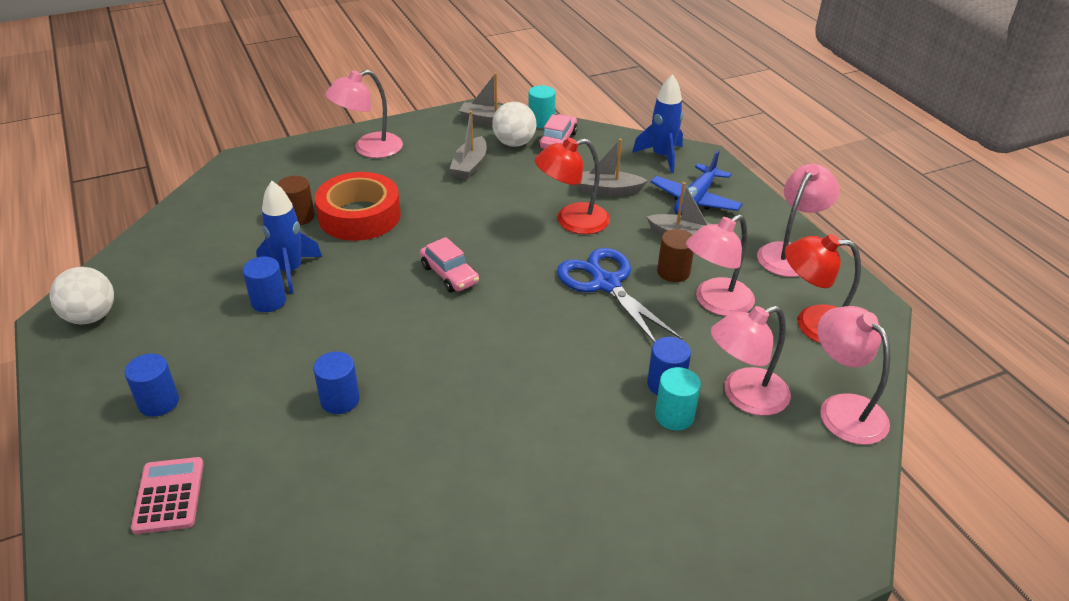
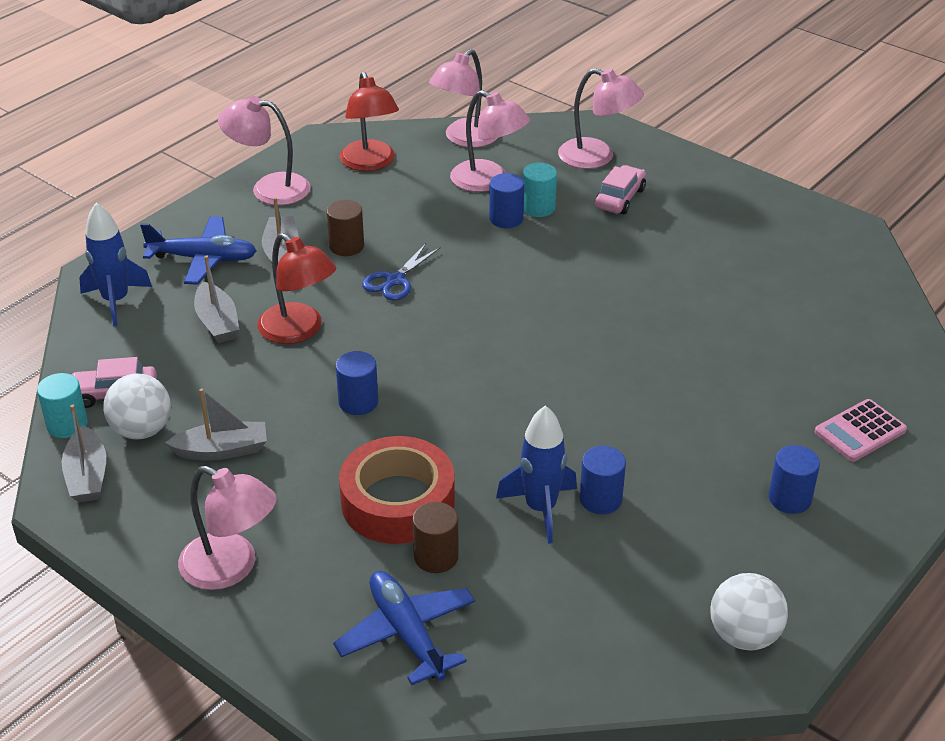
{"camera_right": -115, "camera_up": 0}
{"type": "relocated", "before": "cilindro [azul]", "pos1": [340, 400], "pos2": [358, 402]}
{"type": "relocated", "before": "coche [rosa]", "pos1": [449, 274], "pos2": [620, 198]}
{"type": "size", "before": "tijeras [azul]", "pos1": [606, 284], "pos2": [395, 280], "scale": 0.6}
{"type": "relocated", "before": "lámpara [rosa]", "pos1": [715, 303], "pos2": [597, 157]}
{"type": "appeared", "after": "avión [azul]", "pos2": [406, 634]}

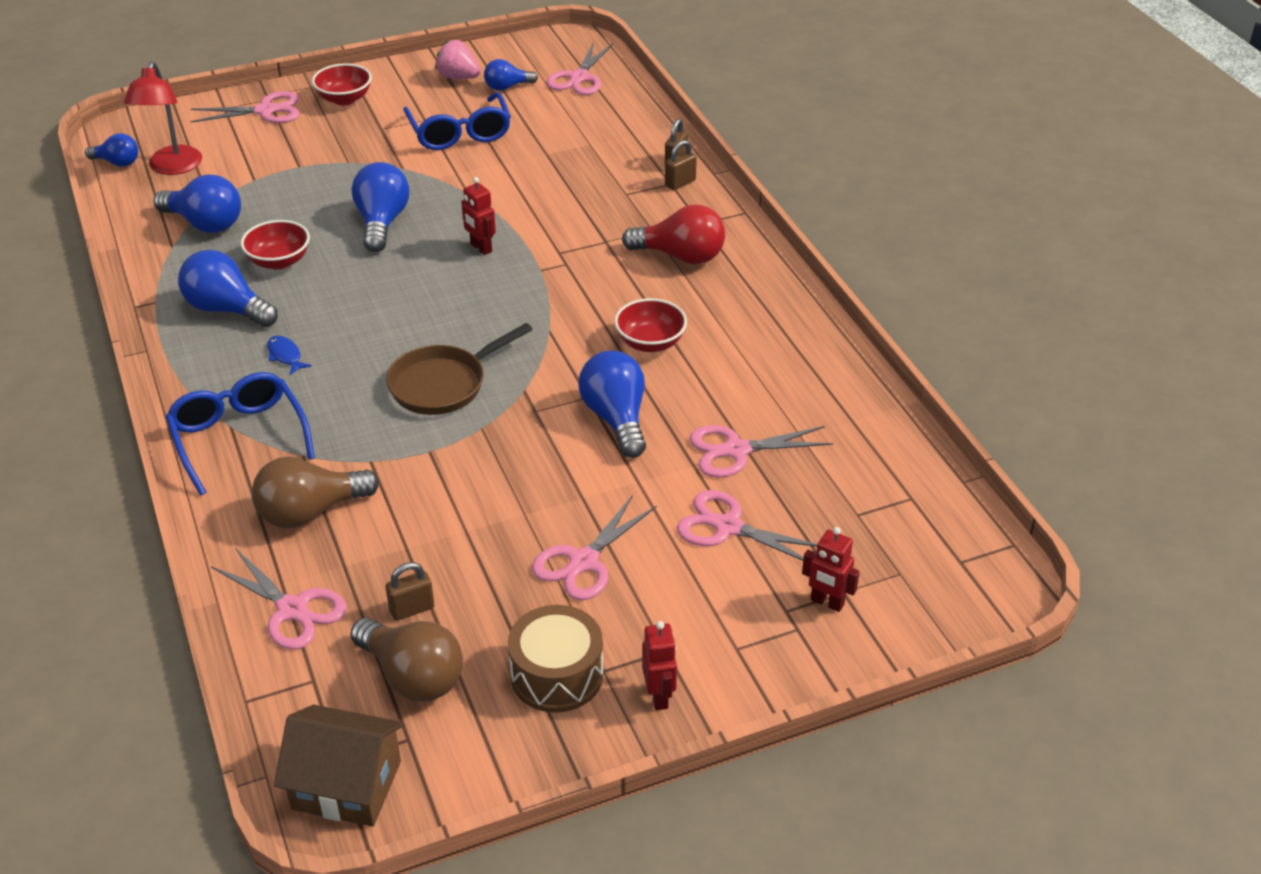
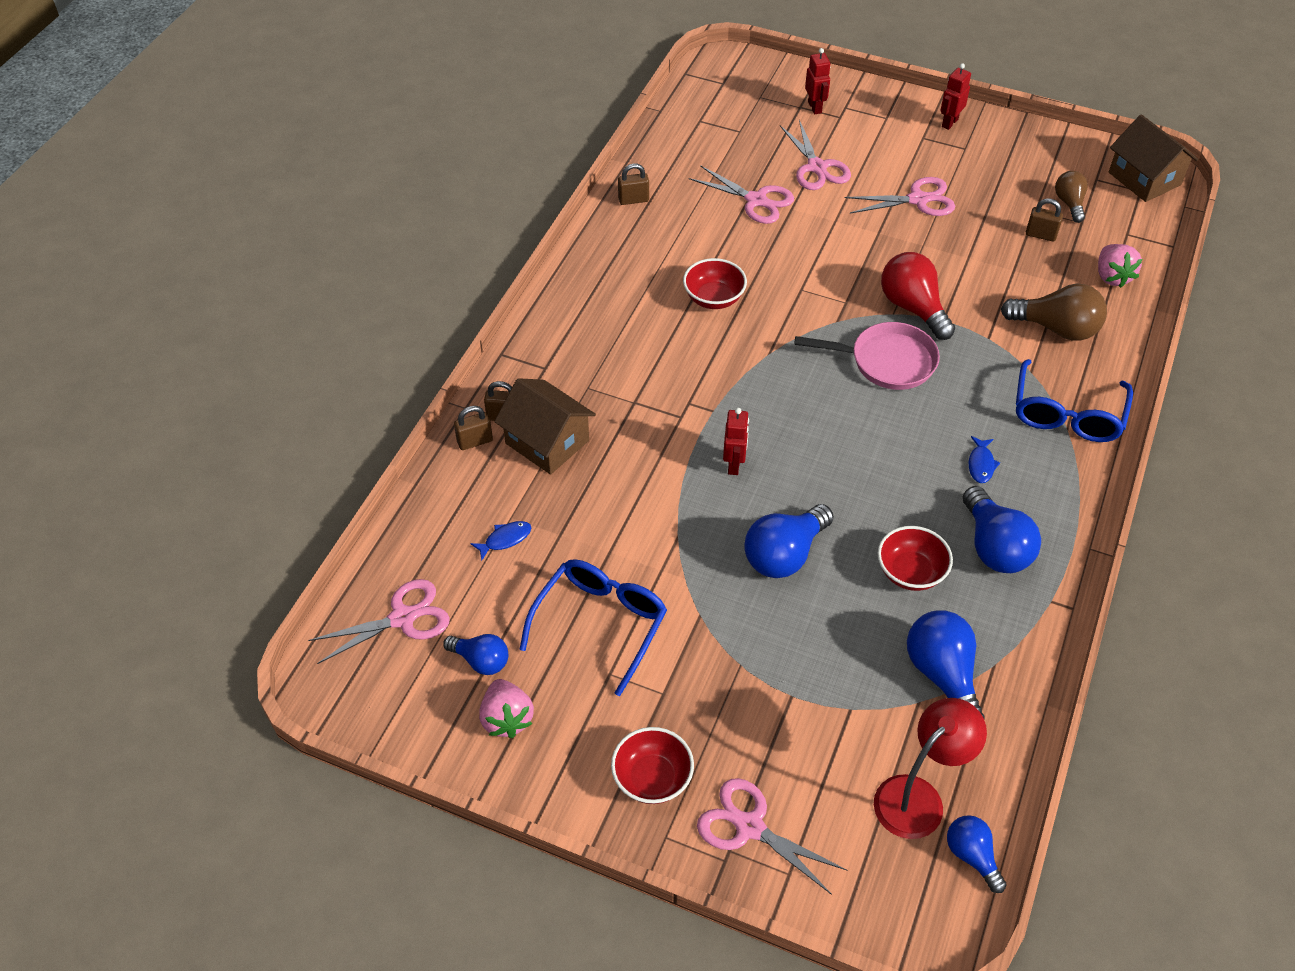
{"camera_right": -135, "camera_up": 10}
{"type": "exchanged", "before": "tijeras [rosa]", "after": "fresa [rosa]", "pos1": [292, 609], "pos2": [1112, 276]}
{"type": "size", "before": "bombilla [marrón]", "pos1": [413, 676], "pos2": [1069, 203], "scale": 0.6}
{"type": "colour", "before": "sartén [marrón]", "after": "sartén [rosa]", "pos1": [443, 384], "pos2": [887, 361]}
{"type": "missing", "before": "tambor [marrón]", "pos1": [557, 675]}
{"type": "missing", "before": "bombilla [azul]", "pos1": [616, 418]}
{"type": "relocated", "before": "bombilla [rojo]", "pos1": [680, 256], "pos2": [913, 308]}
{"type": "appeared", "after": "pez [azul]", "pos2": [505, 539]}
{"type": "appeared", "after": "casa [marrón]", "pos2": [547, 442]}
{"type": "appeared", "after": "candado [marrón]", "pos2": [633, 200]}

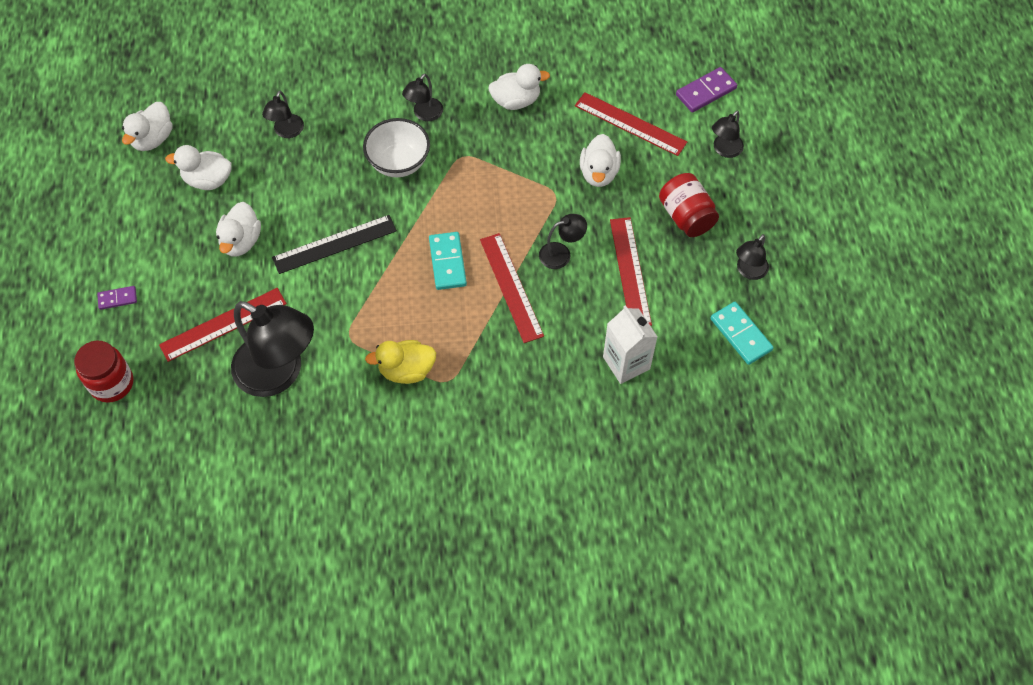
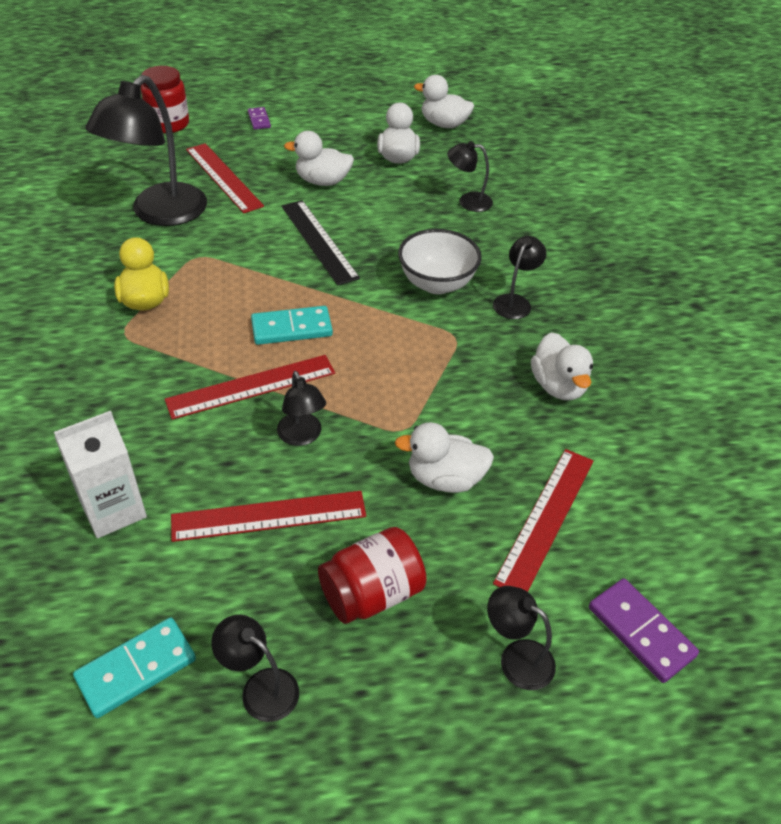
{"camera_right": 85, "camera_up": -15}
{"type": "spun", "before": "lámpara [negro]", "pos1": [424, 114], "pos2": [515, 302], "turn": 90}

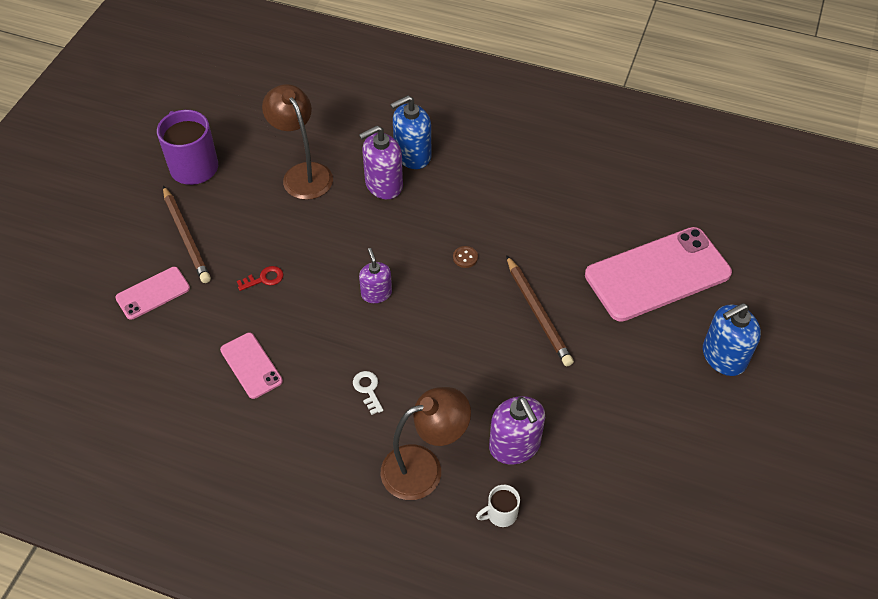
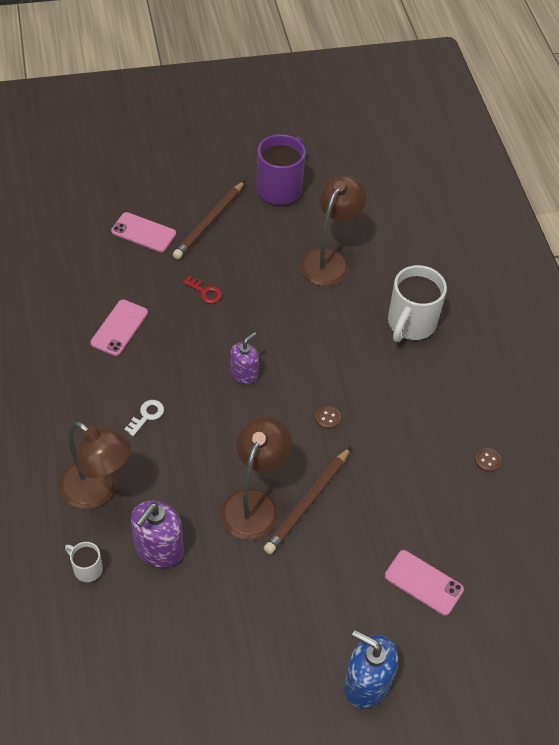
{"camera_right": 55, "camera_up": 0}
{"type": "missing", "before": "dispensador de jabón [morado]", "pos1": [383, 184]}
{"type": "exchanged", "before": "dispensador de jabón [azul]", "after": "taza [blanco]", "pos1": [412, 155], "pos2": [410, 324]}
{"type": "size", "before": "móvil [rosa]", "pos1": [657, 274], "pos2": [423, 582], "scale": 0.49}
{"type": "appeared", "after": "lámpara [marrón]", "pos2": [254, 503]}
{"type": "appeared", "after": "botón [marrón]", "pos2": [487, 460]}

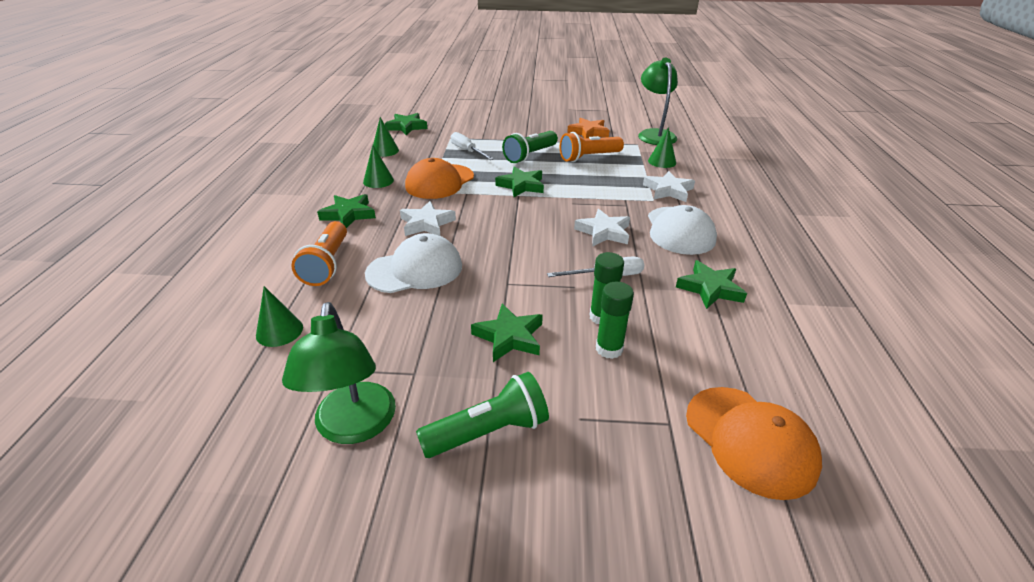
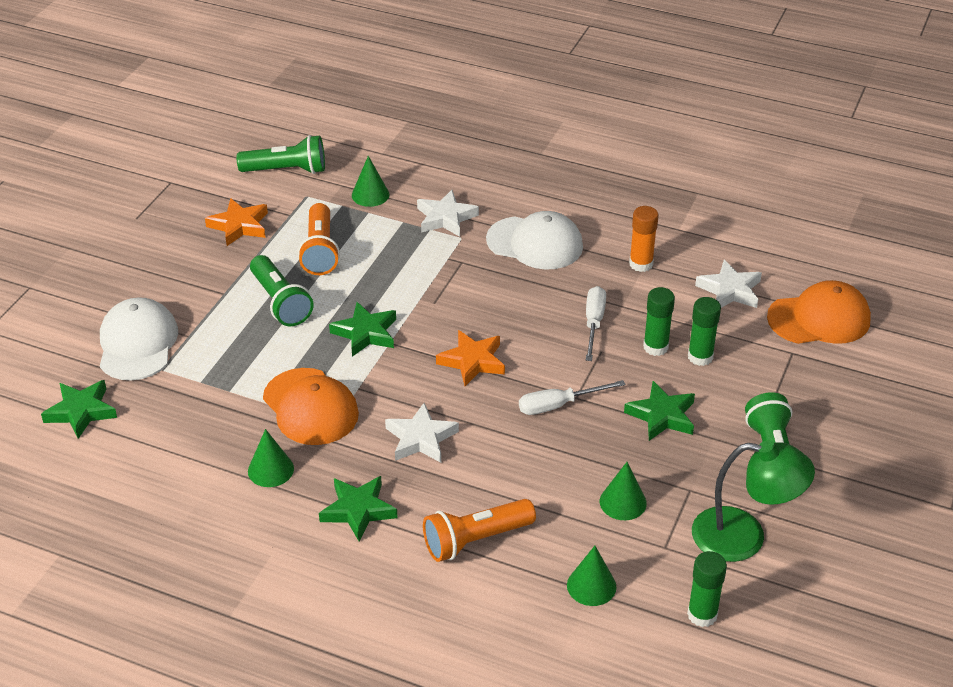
{"camera_right": -70, "camera_up": 5}
{"type": "spun", "before": "lámpara de mano [naranja]", "pos1": [327, 264], "pos2": [475, 540], "turn": 135}
{"type": "relocated", "before": "gorra [blanco]", "pos1": [415, 270], "pos2": [137, 343]}
{"type": "relocated", "before": "cono [verde]", "pos1": [385, 151], "pos2": [623, 502]}
{"type": "relocated", "before": "destornillador [blanco]", "pos1": [467, 151], "pos2": [558, 405]}
{"type": "relocated", "before": "estrella [blanco]", "pos1": [603, 232], "pos2": [730, 290]}
{"type": "exchanged", "before": "lámpara [verde]", "after": "lámpara de mano [verde]", "pos1": [654, 134], "pos2": [287, 170]}
{"type": "exchanged", "before": "estrella [verde]", "after": "barra de pegamento [naranja]", "pos1": [710, 288], "pos2": [641, 264]}
{"type": "appeared", "after": "estrella [naranja]", "pos2": [472, 361]}
{"type": "appeared", "after": "barra de pegamento [verde]", "pos2": [702, 615]}

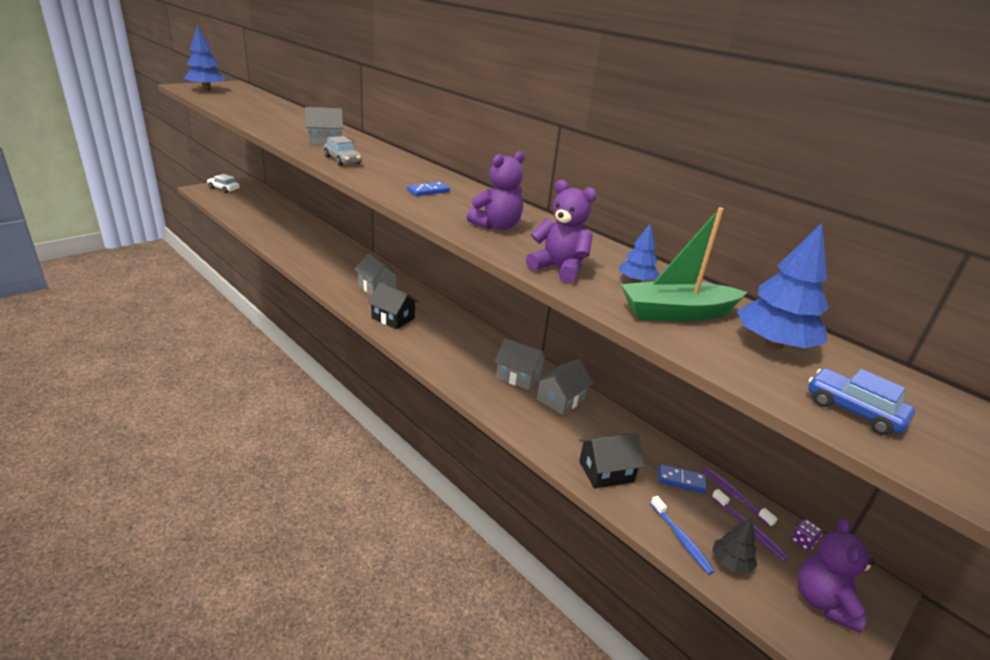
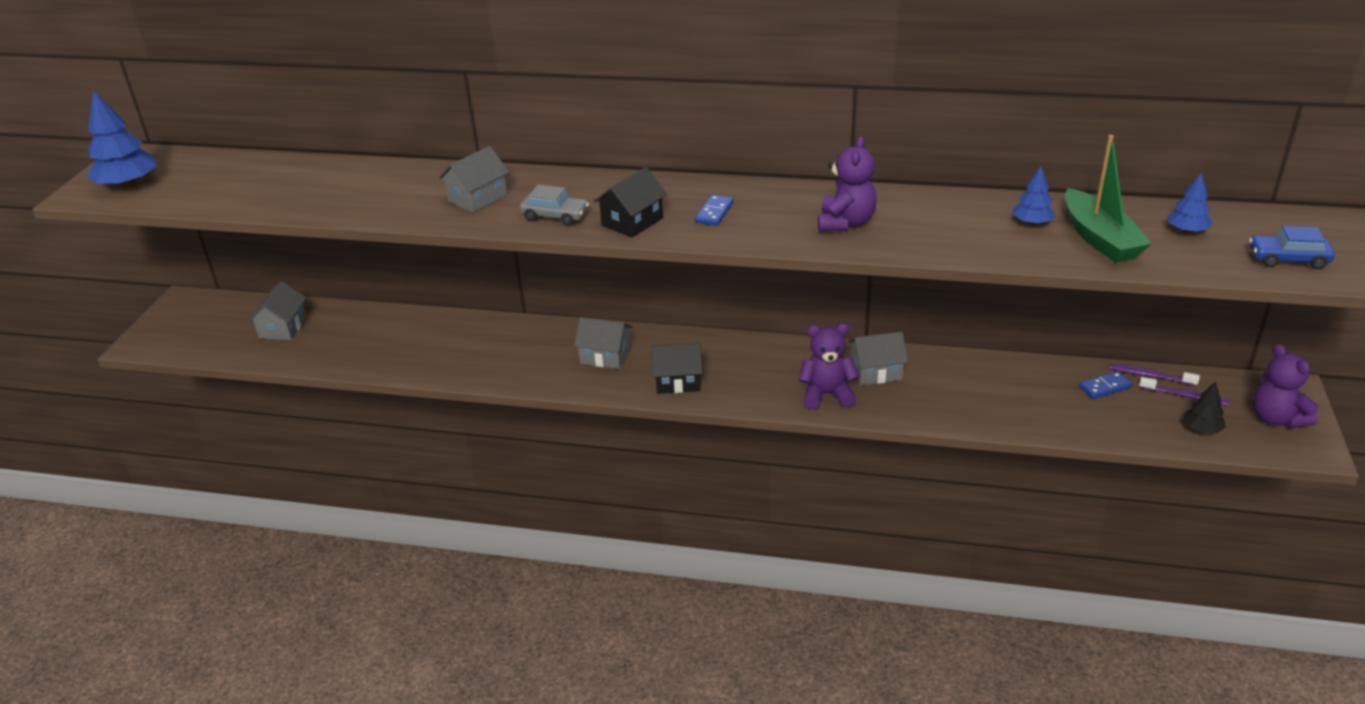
{"camera_right": -30, "camera_up": 5}
{"type": "missing", "before": "coche [blanco]", "pos1": [223, 189]}
{"type": "relocated", "before": "osito [morado]", "pos1": [559, 269], "pos2": [827, 394]}
{"type": "relocated", "before": "casa [gris]", "pos1": [560, 399], "pos2": [283, 328]}
{"type": "relocated", "before": "casa [negro]", "pos1": [606, 471], "pos2": [632, 222]}
{"type": "spun", "before": "barco [verde]", "pos1": [677, 313], "pos2": [1099, 238], "turn": -60}
{"type": "missing", "before": "cepillo de dientes [azul]", "pos1": [681, 539]}
{"type": "size", "before": "árbol [azul]", "pos1": [773, 344], "pos2": [1186, 230], "scale": 0.55}
{"type": "missing", "before": "dado [morado]", "pos1": [803, 542]}

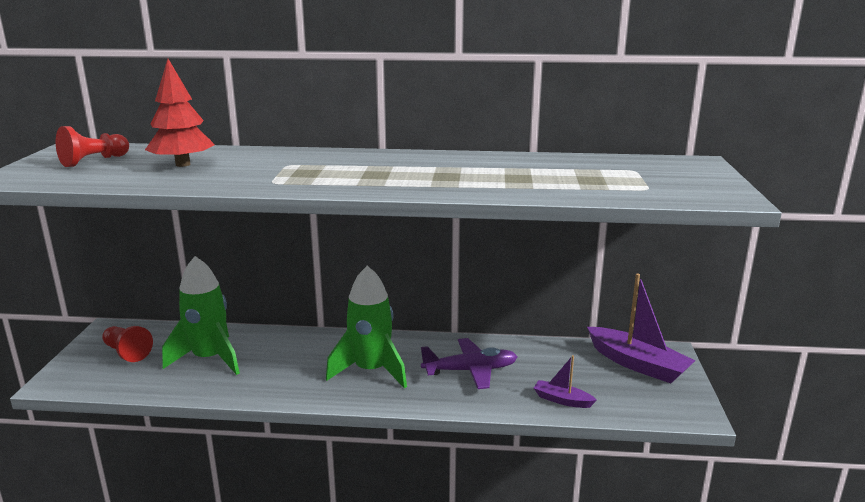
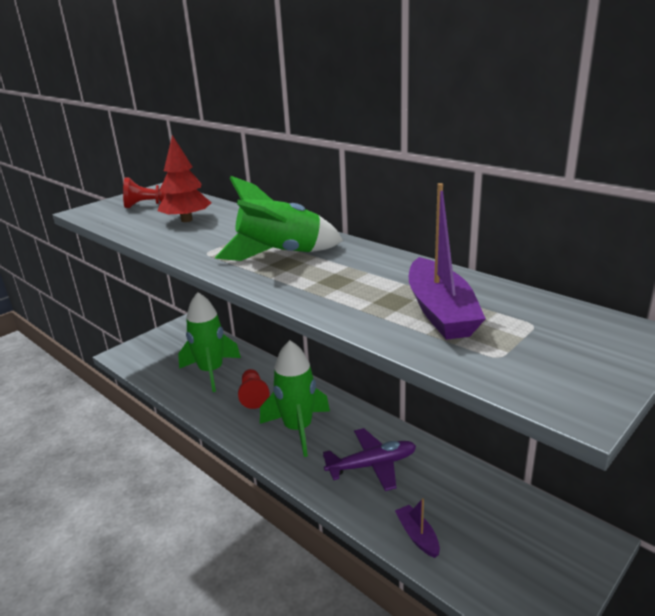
{"camera_right": 40, "camera_up": 5}
{"type": "relocated", "before": "peón [rojo]", "pos1": [127, 352], "pos2": [253, 396]}
{"type": "spun", "before": "avión [morado]", "pos1": [471, 370], "pos2": [372, 465], "turn": -45}
{"type": "relocated", "before": "barco [morado]", "pos1": [637, 364], "pos2": [440, 311]}
{"type": "appeared", "after": "cohete [verde]", "pos2": [280, 254]}

